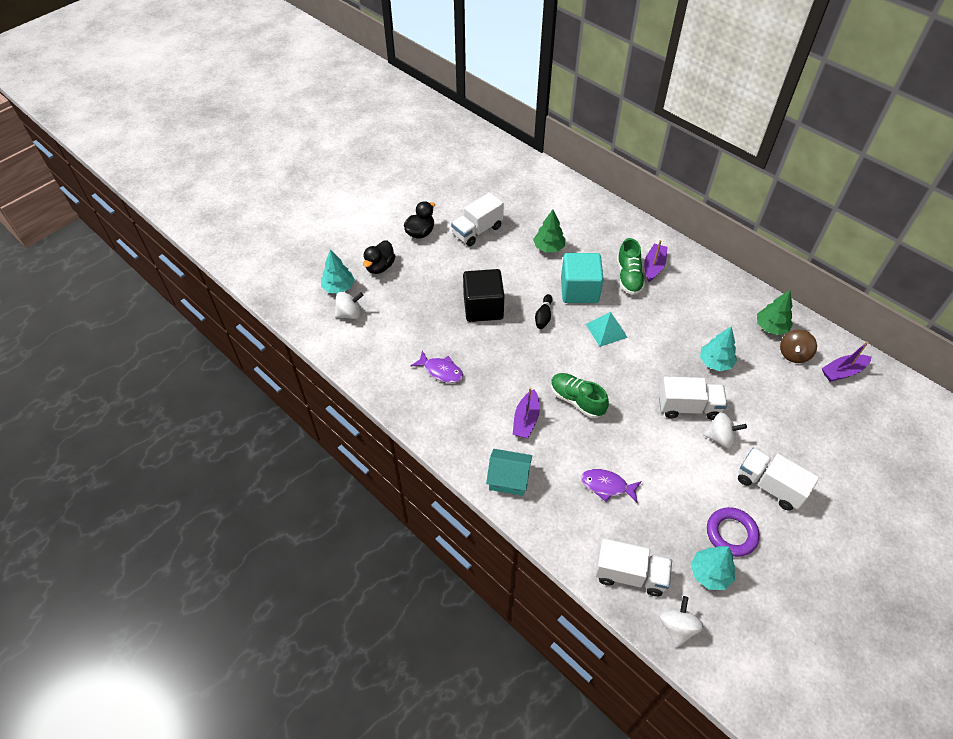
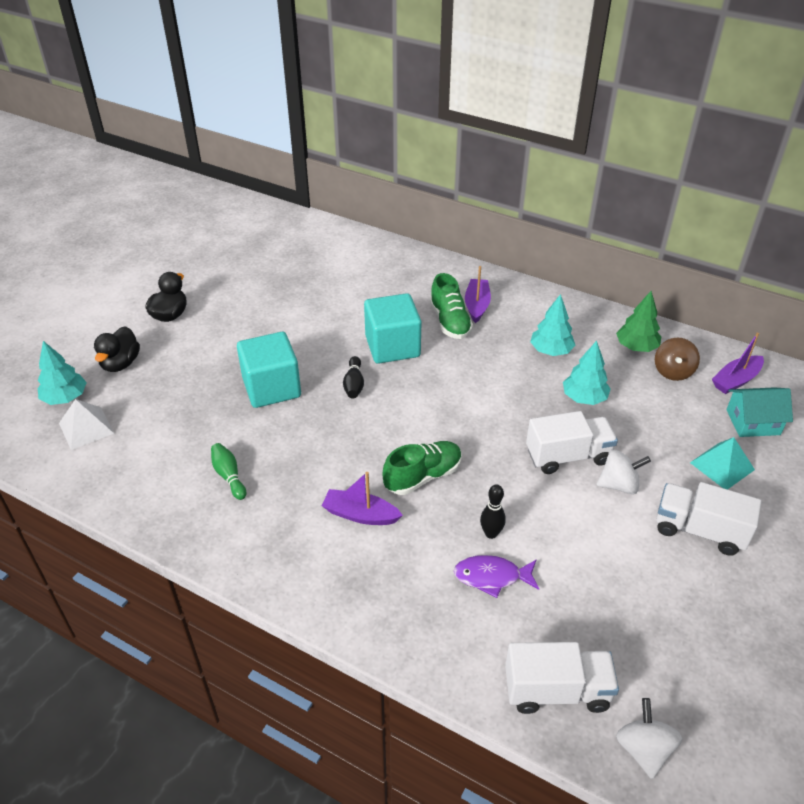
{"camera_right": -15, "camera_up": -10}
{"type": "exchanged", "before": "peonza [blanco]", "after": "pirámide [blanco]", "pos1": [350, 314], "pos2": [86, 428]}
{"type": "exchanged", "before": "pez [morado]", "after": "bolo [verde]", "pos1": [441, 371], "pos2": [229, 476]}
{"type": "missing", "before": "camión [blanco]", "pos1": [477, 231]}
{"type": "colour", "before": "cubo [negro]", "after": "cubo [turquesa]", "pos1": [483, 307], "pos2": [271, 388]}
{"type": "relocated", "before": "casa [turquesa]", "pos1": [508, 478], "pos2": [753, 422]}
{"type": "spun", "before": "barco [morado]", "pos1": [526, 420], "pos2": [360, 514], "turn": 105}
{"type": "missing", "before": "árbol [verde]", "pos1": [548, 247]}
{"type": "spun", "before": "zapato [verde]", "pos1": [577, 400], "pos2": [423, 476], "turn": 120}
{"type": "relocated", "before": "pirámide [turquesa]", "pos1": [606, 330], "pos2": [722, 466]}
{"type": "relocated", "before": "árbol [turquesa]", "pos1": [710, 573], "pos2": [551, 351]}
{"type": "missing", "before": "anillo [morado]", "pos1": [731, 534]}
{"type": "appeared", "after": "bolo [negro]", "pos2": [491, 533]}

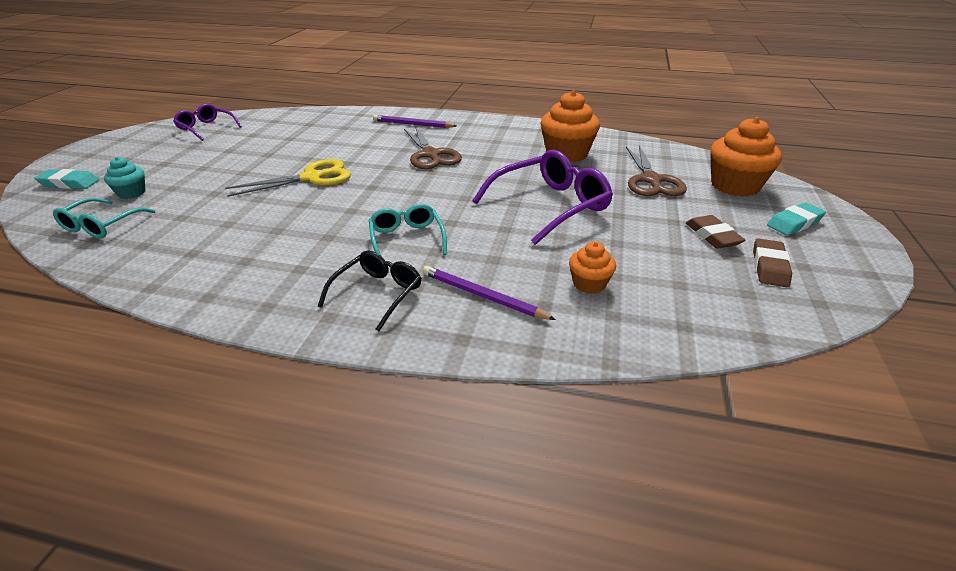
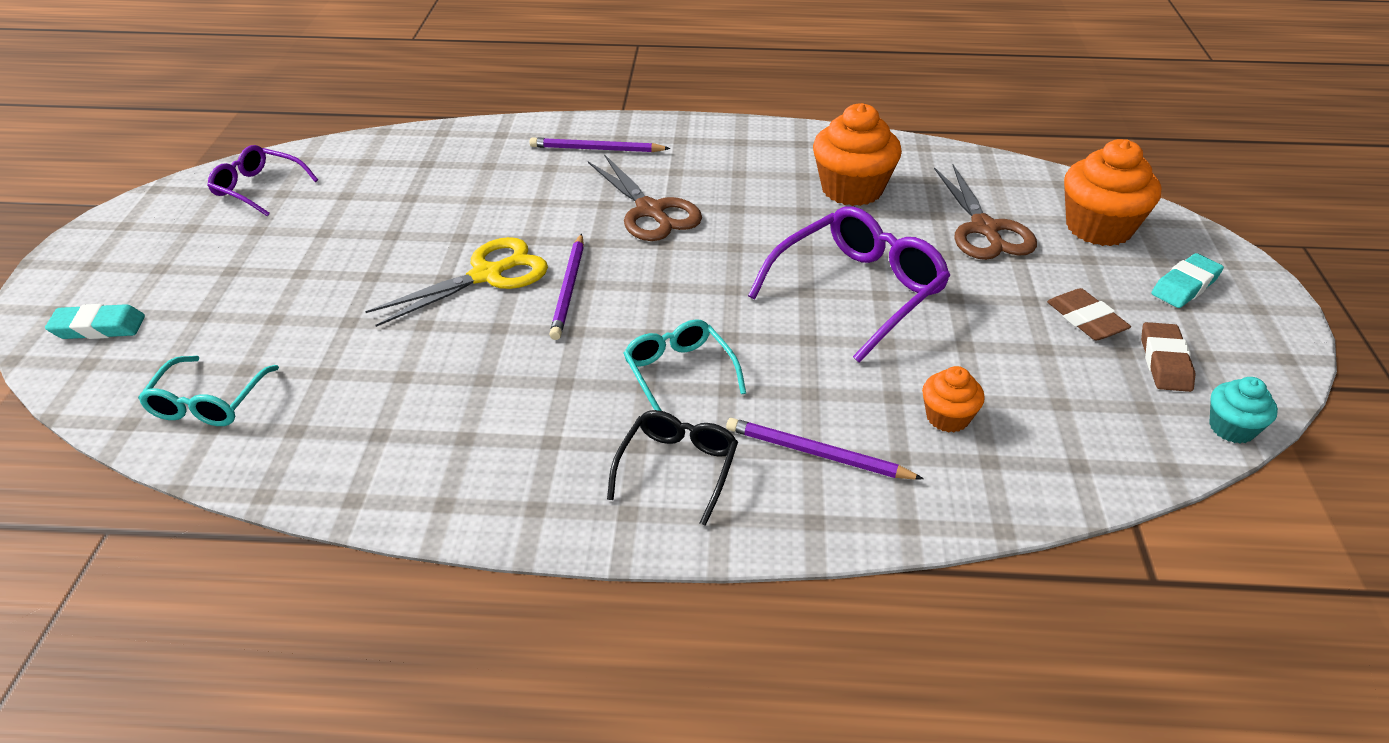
{"camera_right": -10, "camera_up": 5}
{"type": "relocated", "before": "magdalena [turquesa]", "pos1": [132, 193], "pos2": [1231, 428]}
{"type": "appeared", "after": "lápiz [morado]", "pos2": [569, 289]}

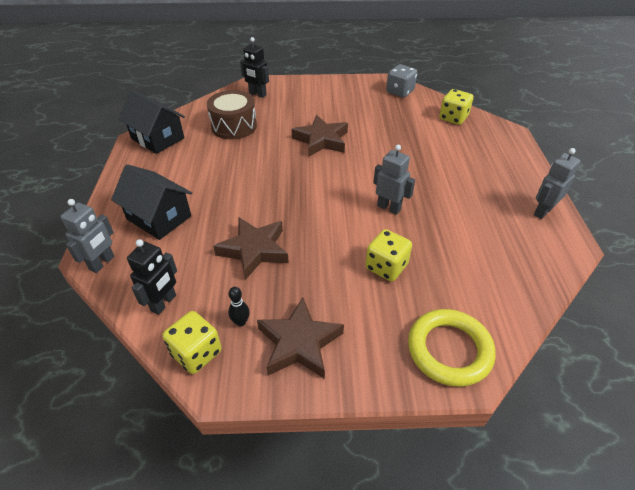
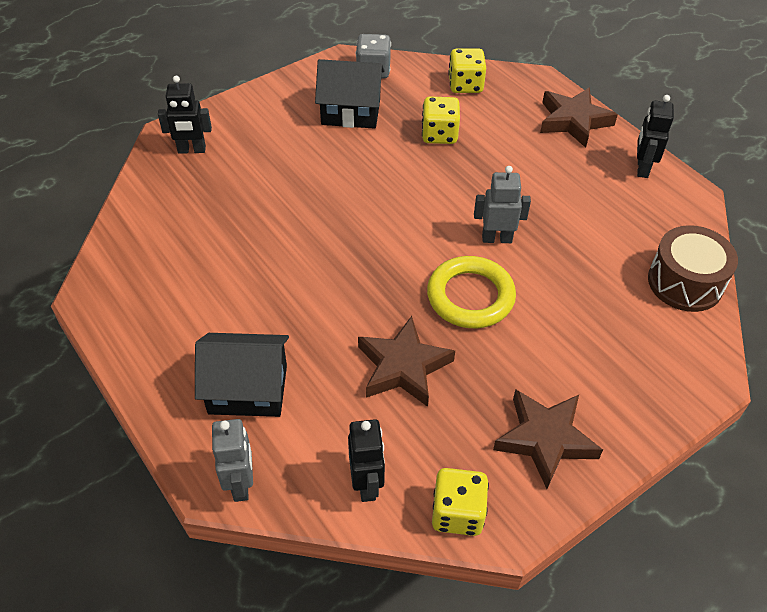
{"camera_right": -35, "camera_up": 5}
{"type": "relocated", "before": "casa [negro]", "pos1": [157, 138], "pos2": [351, 112]}
{"type": "relocated", "before": "tambor [marrón]", "pos1": [234, 126], "pos2": [685, 282]}
{"type": "missing", "before": "bolo [negro]", "pos1": [241, 322]}
{"type": "relocated", "before": "estrella [marrón]", "pos1": [321, 140], "pos2": [573, 121]}
{"type": "relocated", "before": "dado [amarillo]", "pos1": [386, 267], "pos2": [439, 134]}
{"type": "relocated", "before": "anillo [amarillo]", "pos1": [449, 350], "pos2": [470, 296]}
{"type": "colour", "before": "robot [gris]", "after": "robot [negro]", "pos1": [542, 211], "pos2": [642, 168]}

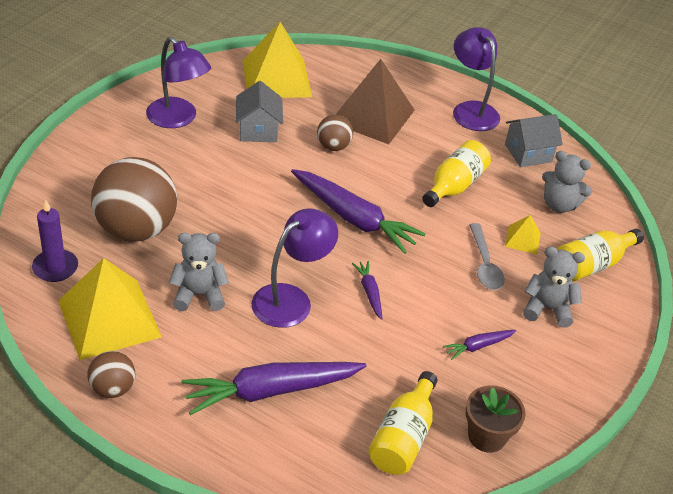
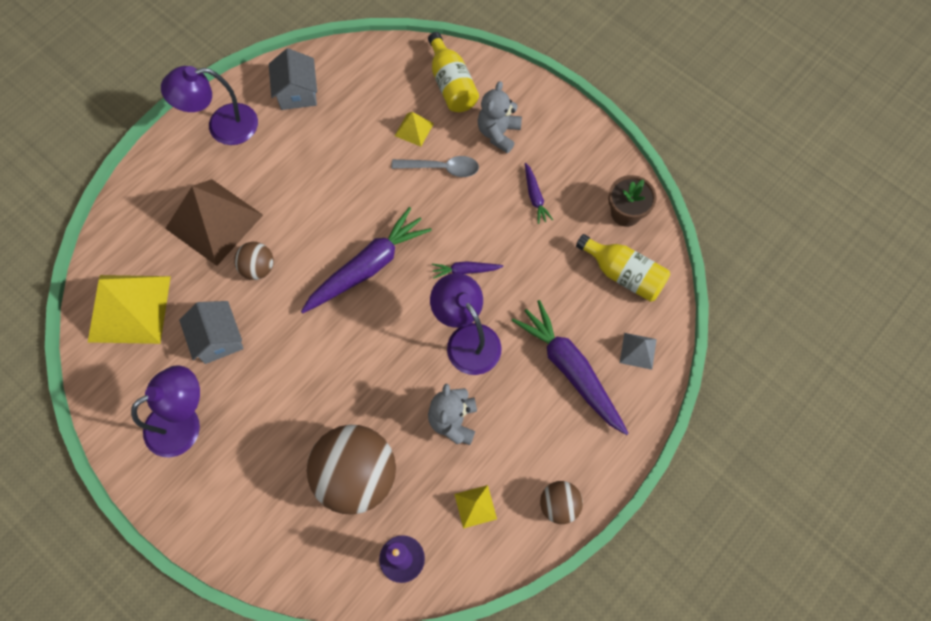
{"camera_right": -75, "camera_up": 25}
{"type": "size", "before": "pirámide [amarillo]", "pos1": [109, 318], "pos2": [475, 506], "scale": 0.45}
{"type": "spun", "before": "zanahoria [morado]", "pos1": [271, 391], "pos2": [570, 370], "turn": 150}
{"type": "spun", "before": "casa [gris]", "pos1": [258, 130], "pos2": [218, 339], "turn": 60}
{"type": "missing", "before": "botella [amarillo]", "pos1": [454, 186]}
{"type": "missing", "before": "osito [gris]", "pos1": [559, 205]}
{"type": "appeared", "after": "pirámide [gris]", "pos2": [638, 351]}

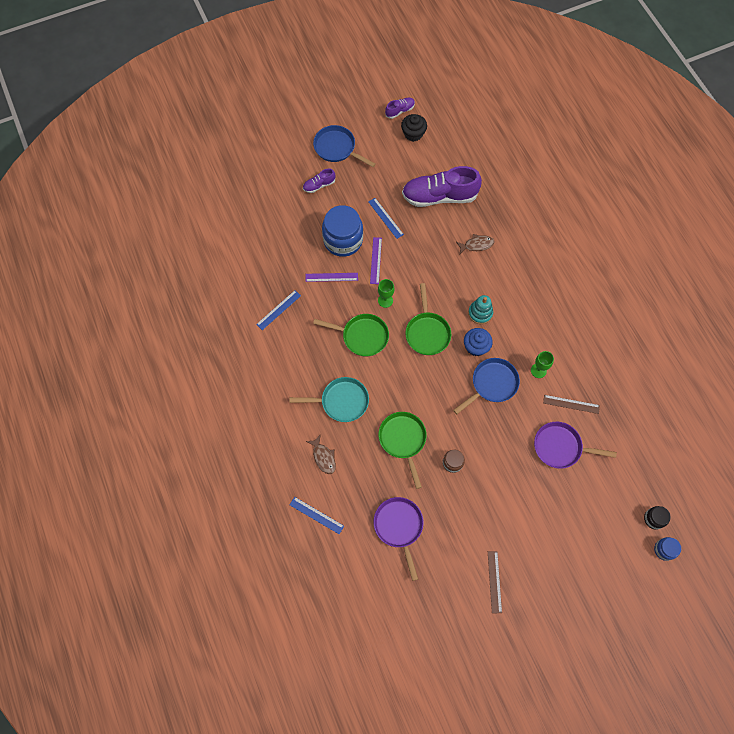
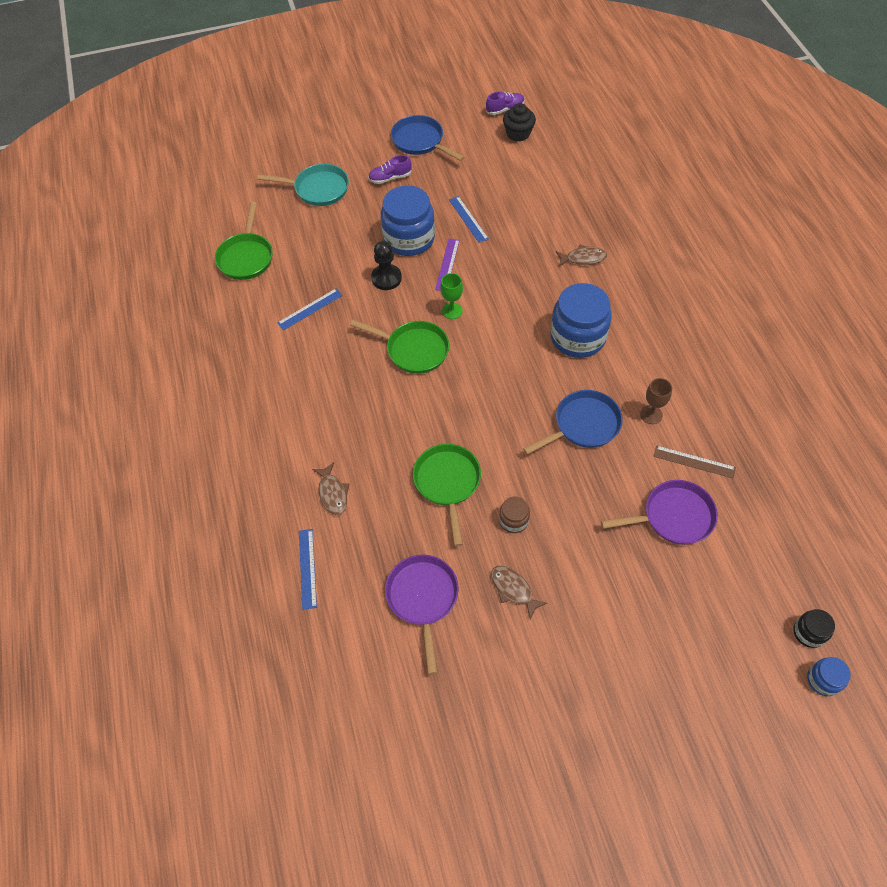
{"camera_right": 10, "camera_up": -10}
{"type": "relocated", "before": "sartén [turquesa]", "pos1": [341, 401], "pos2": [318, 189]}
{"type": "spun", "before": "regla [azul]", "pos1": [316, 515], "pos2": [307, 568], "turn": 45}
{"type": "exchanged", "before": "regla [morado]", "after": "peón [negro]", "pos1": [331, 277], "pos2": [386, 278]}
{"type": "missing", "before": "zapato [morado]", "pos1": [439, 196]}
{"type": "relocated", "before": "sartén [verde]", "pos1": [427, 332], "pos2": [246, 257]}
{"type": "missing", "before": "magdalena [azul]", "pos1": [476, 347]}
{"type": "exchanged", "before": "juguete apilable [turquesa]", "after": "tarro [azul]", "pos1": [480, 313], "pos2": [577, 337]}
{"type": "missing", "before": "regla [marrón]", "pos1": [494, 581]}
{"type": "colour", "before": "copa [verde]", "after": "copa [marrón]", "pos1": [538, 370], "pos2": [651, 414]}
{"type": "spun", "before": "sartén [morado]", "pos1": [560, 447], "pos2": [673, 517], "turn": 150}
{"type": "appeared", "after": "pez [marrón]", "pos2": [513, 589]}

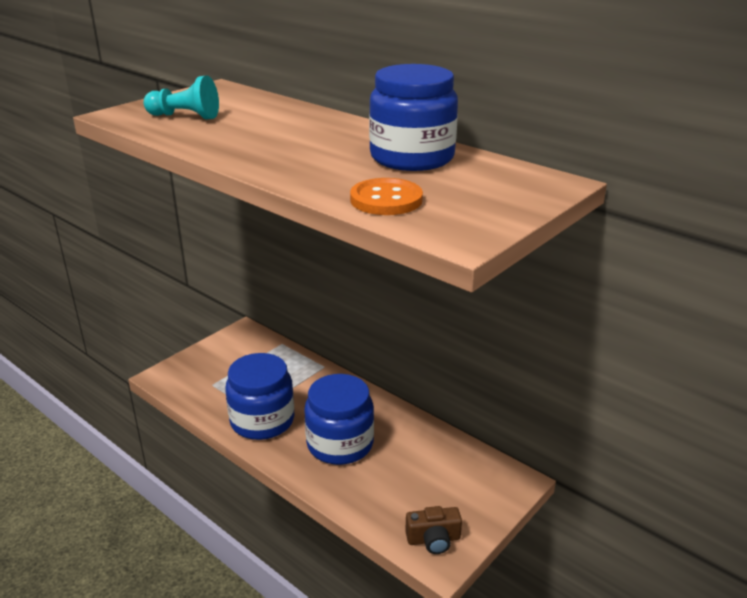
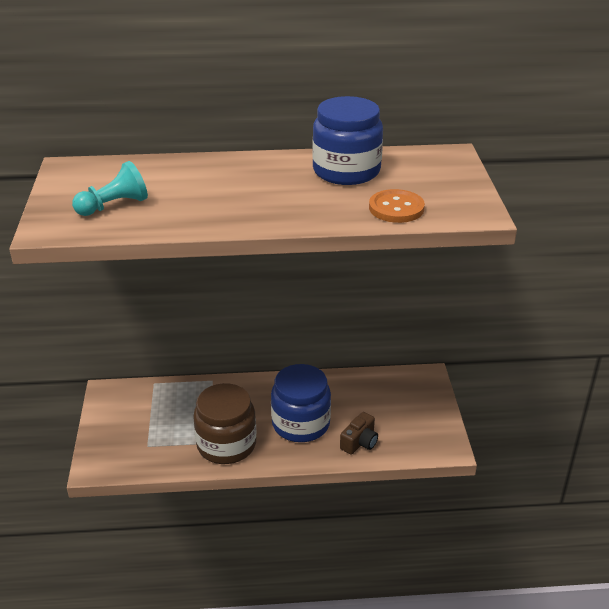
{"camera_right": -45, "camera_up": 5}
{"type": "colour", "before": "tarro [azul]", "after": "tarro [marrón]", "pos1": [262, 420], "pos2": [226, 444]}
{"type": "relocated", "before": "cámara [marrón]", "pos1": [433, 539], "pos2": [359, 442]}

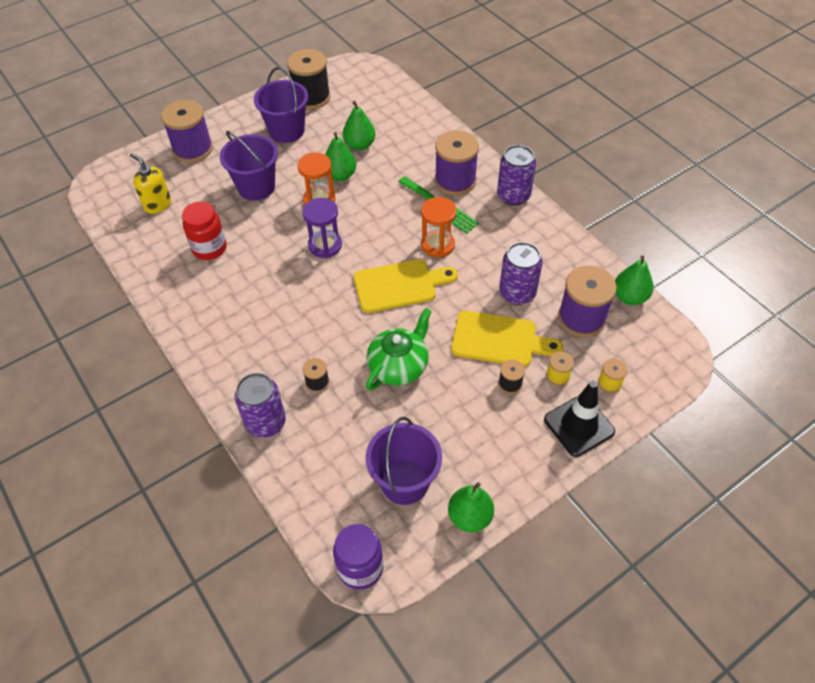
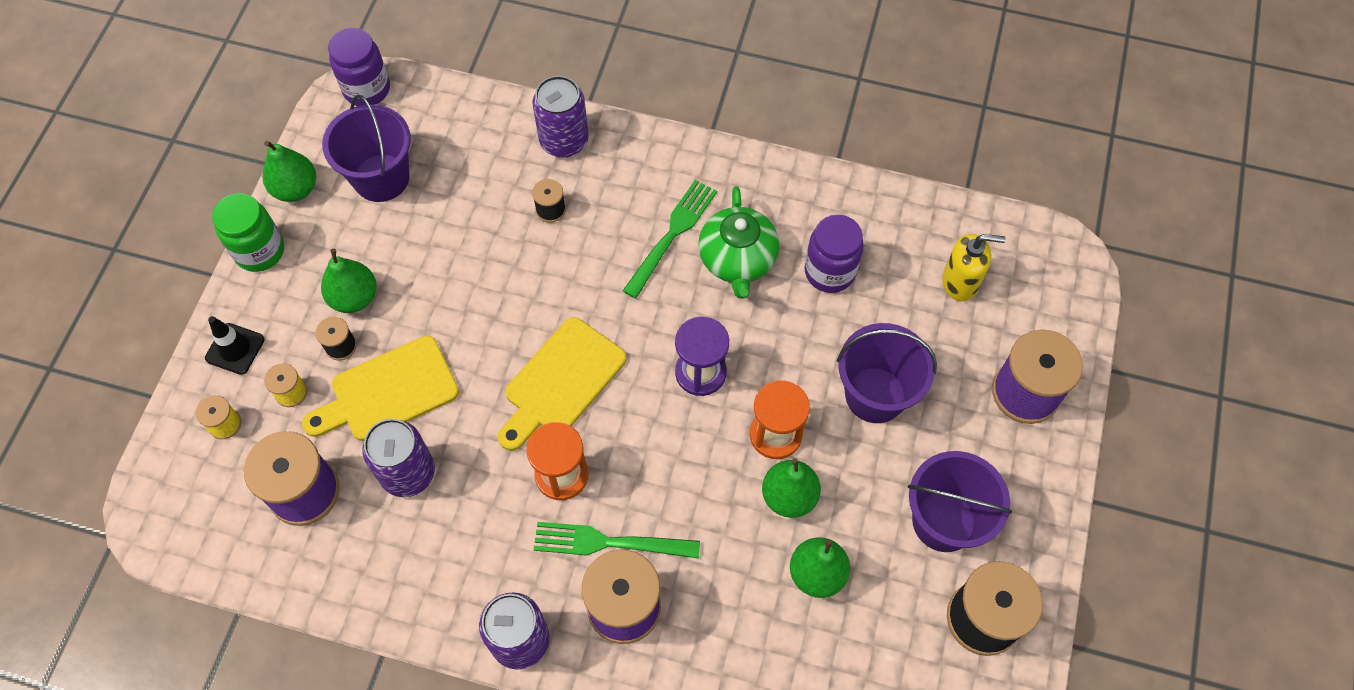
{"camera_right": 140, "camera_up": 10}
{"type": "colour", "before": "tarro [rojo]", "after": "tarro [morado]", "pos1": [209, 248], "pos2": [829, 272]}
{"type": "relocated", "before": "tetera [verde]", "pos1": [399, 366], "pos2": [737, 259]}
{"type": "size", "before": "cono de tráfico [negro]", "pos1": [579, 425], "pos2": [235, 349], "scale": 0.66}
{"type": "relocated", "before": "pera [verde]", "pos1": [629, 297], "pos2": [354, 297]}
{"type": "appeared", "after": "tarro [verde]", "pos2": [260, 251]}
{"type": "appeared", "after": "tenedor [verde]", "pos2": [672, 235]}

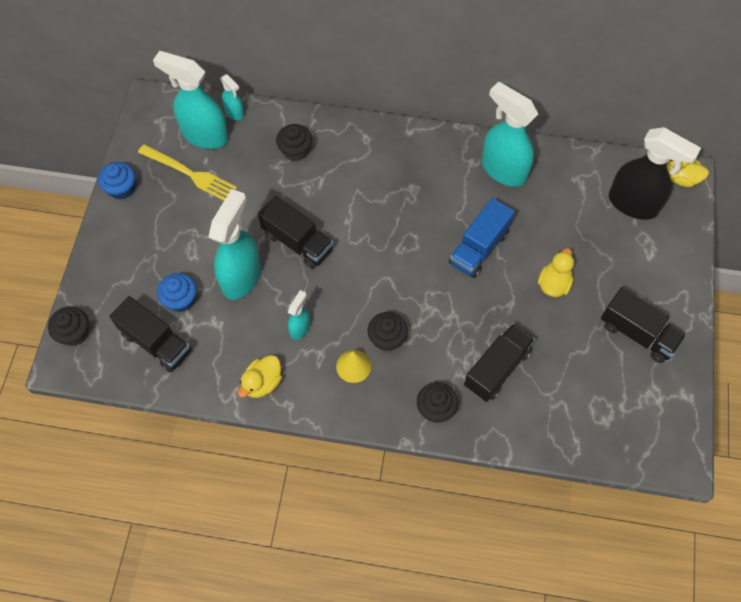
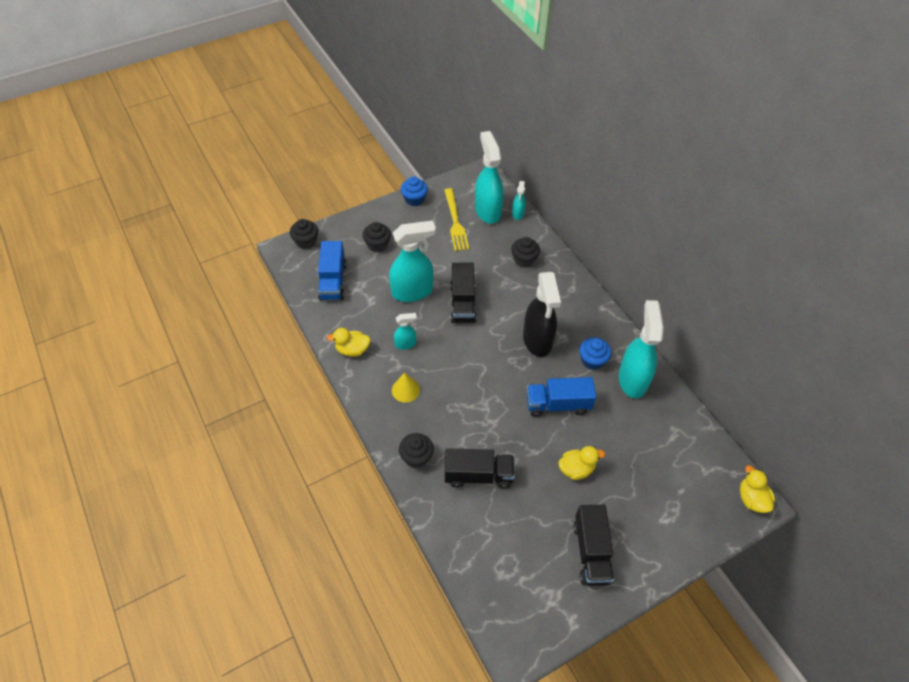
{"camera_right": 50, "camera_up": -10}
{"type": "colour", "before": "camión [negro]", "after": "camión [azul]", "pos1": [156, 342], "pos2": [333, 281]}
{"type": "relocated", "before": "magdalena [azul]", "pos1": [180, 299], "pos2": [592, 360]}
{"type": "relocated", "before": "magdalena [negro]", "pos1": [387, 338], "pos2": [377, 244]}
{"type": "relocated", "before": "pulverizador [negro]", "pos1": [633, 204], "pos2": [537, 340]}

